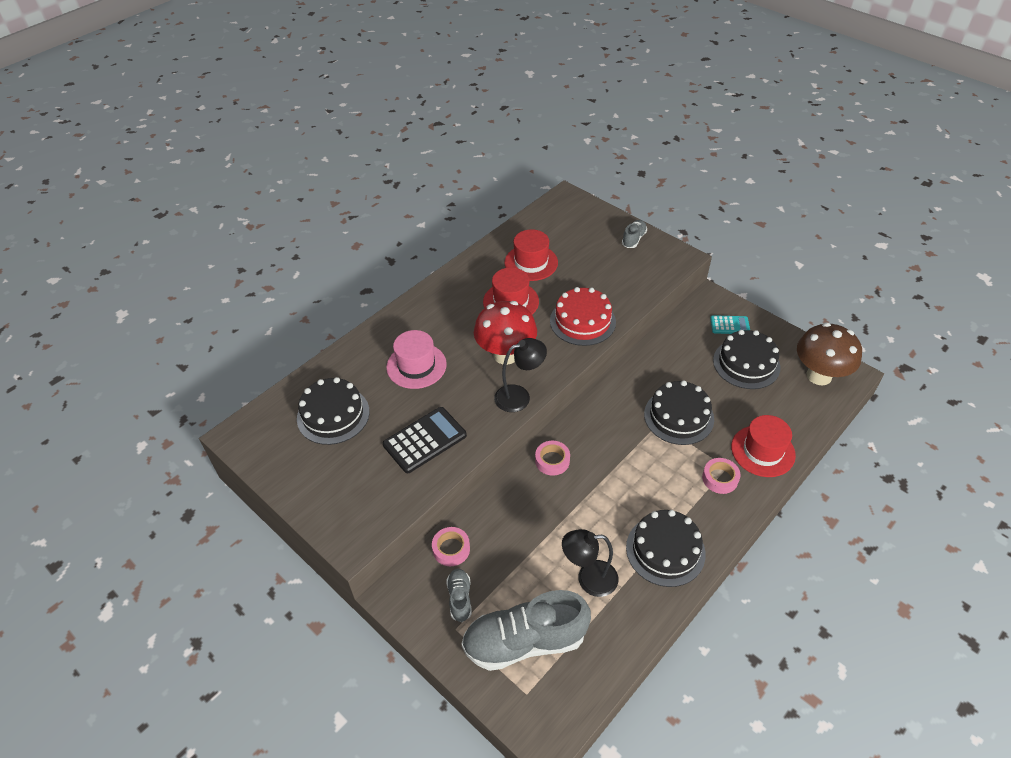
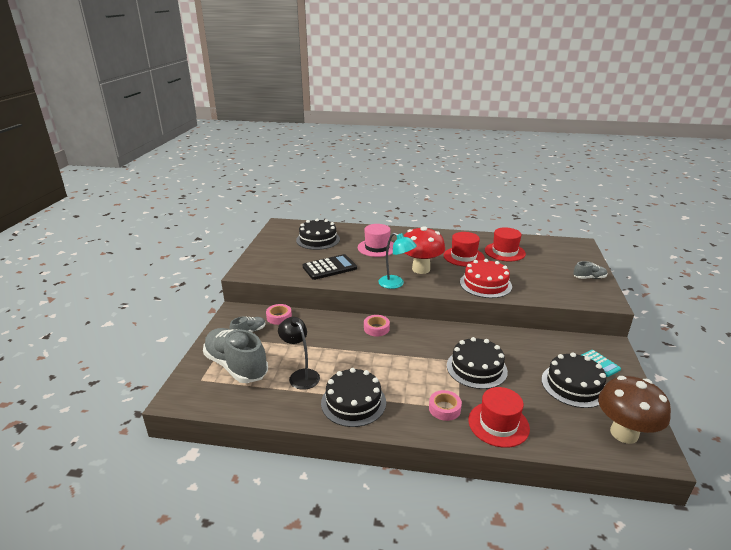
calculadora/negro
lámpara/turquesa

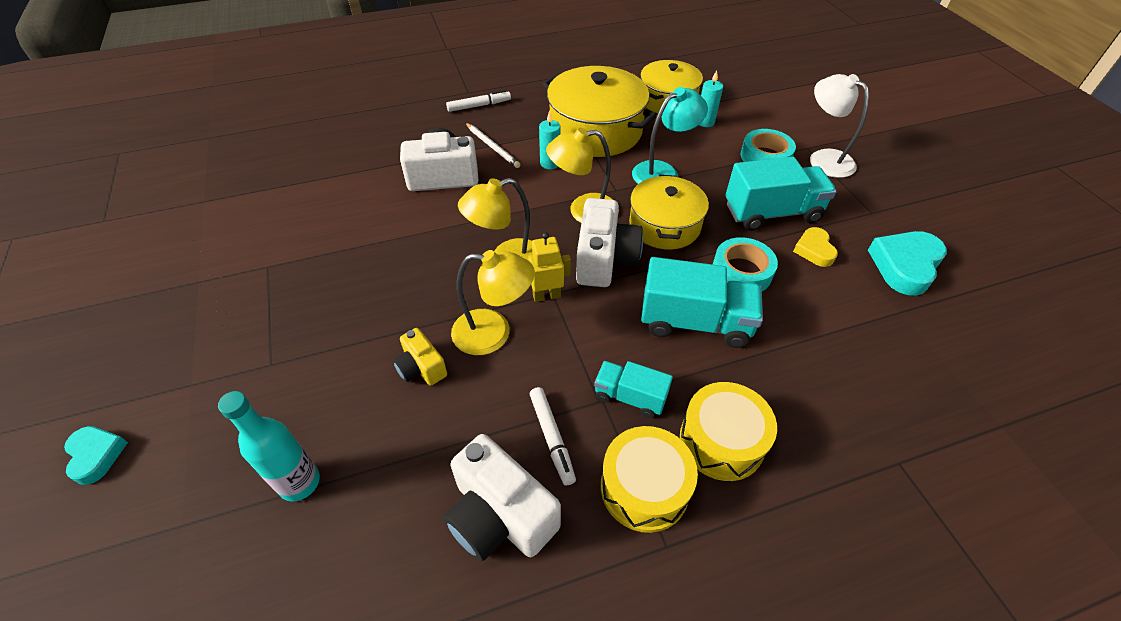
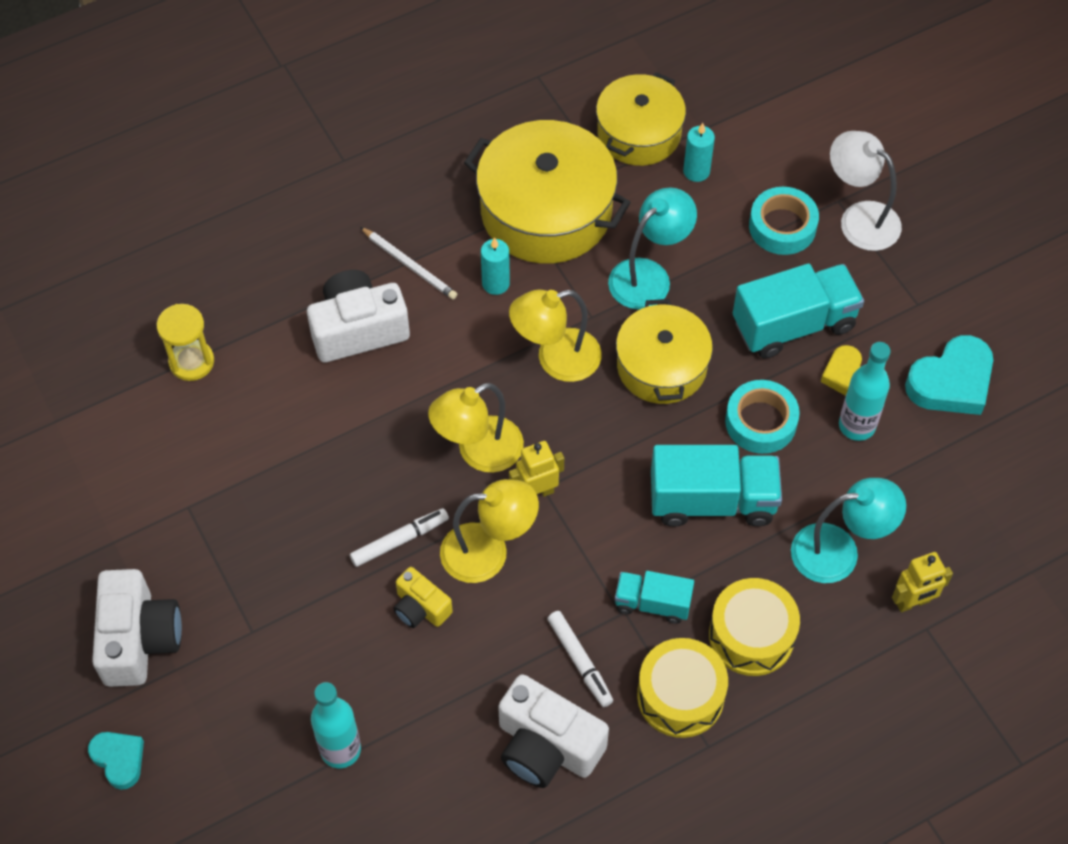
cámara/blanco (no. 1 from left)
reloj de arena/amarillo
rotulador/blanco (no. 1 from left)
lámpara/turquesa (no. 2 from left)
botella/turquesa (no. 2 from left)
robot/amarillo (no. 2 from left)
corazón/turquesa (no. 2 from left)

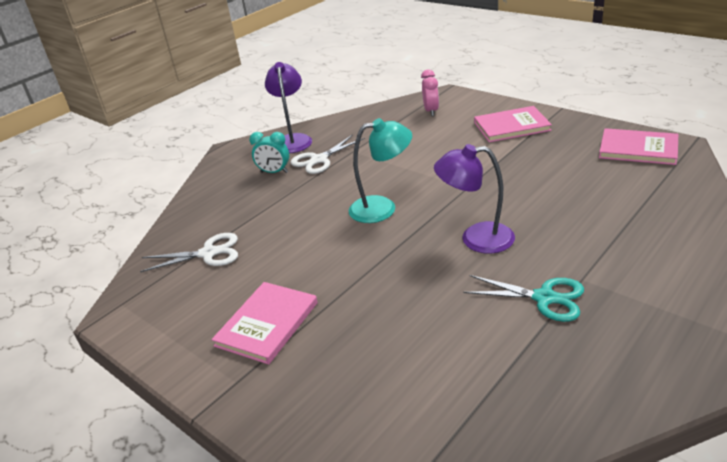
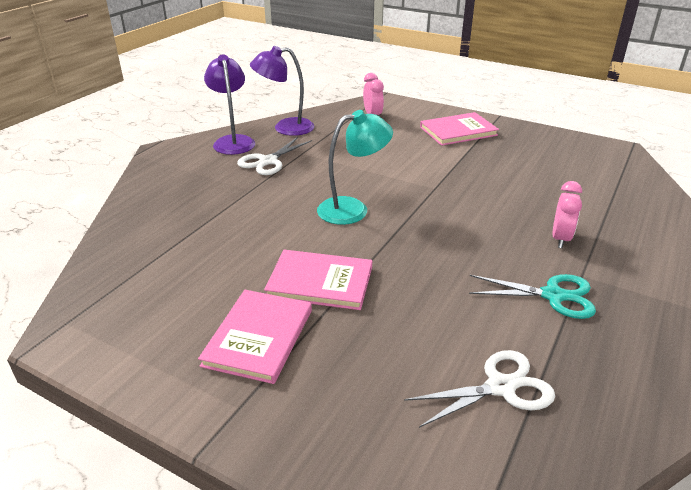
lámpara/morado (no. 2 from left)
libro/rosa (no. 2 from left)
tijeras/blanco (no. 2 from left)
despertador/rosa (no. 2 from left)
despertador/turquesa

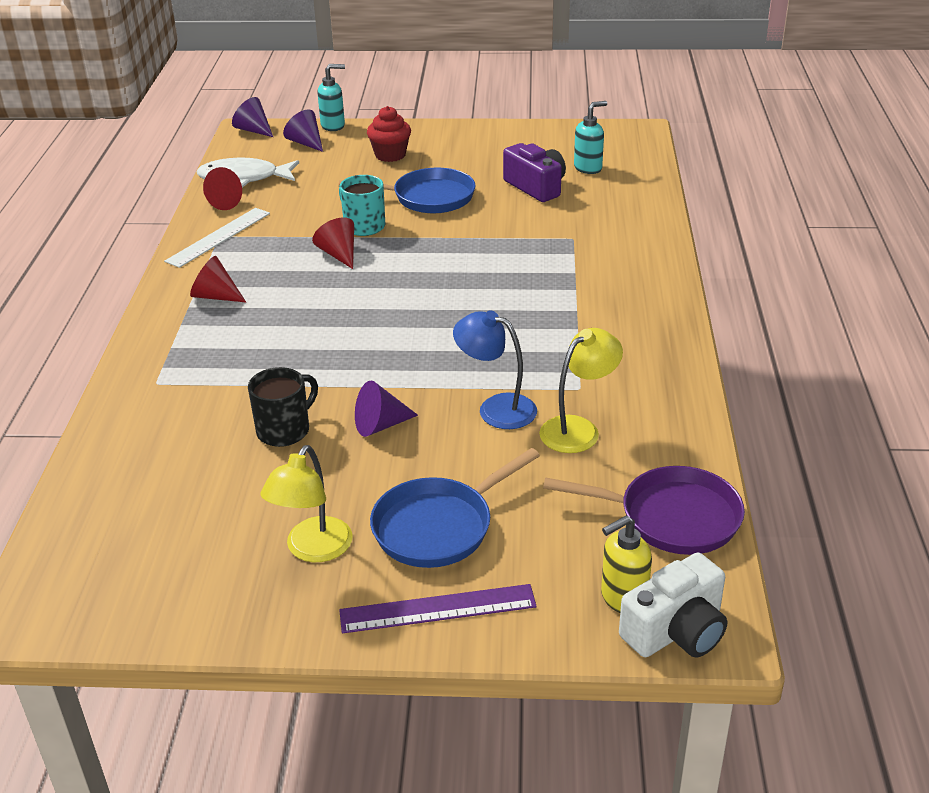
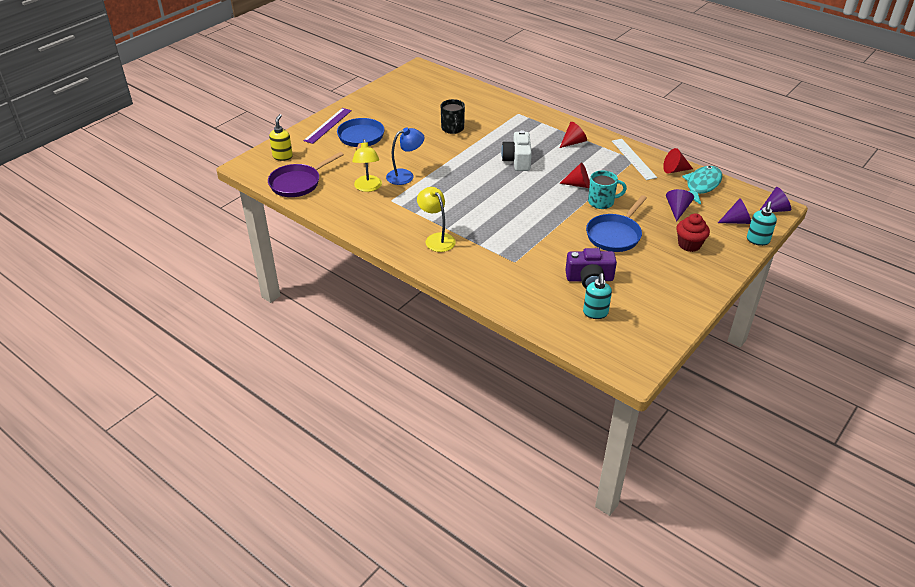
lámpara/amarillo (no. 2 from left)
cámara/blanco
cono/morado (no. 1 from left)
pez/turquesa

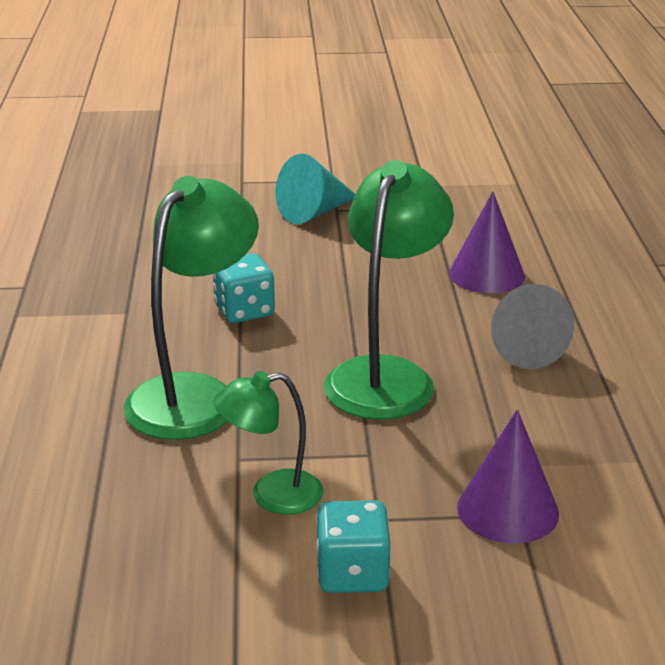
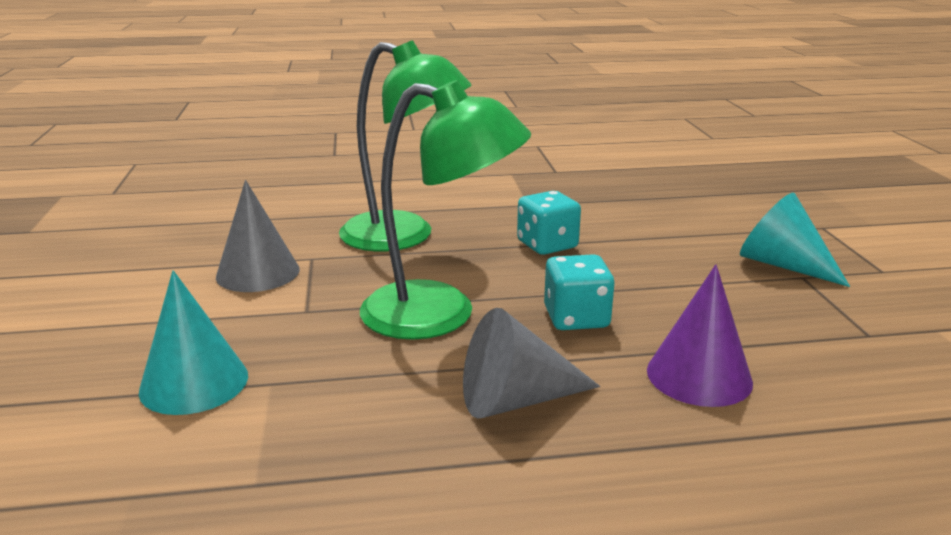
cono/turquesa (no. 1 from left)
cono/gris (no. 1 from left)
dado/turquesa (no. 2 from left)

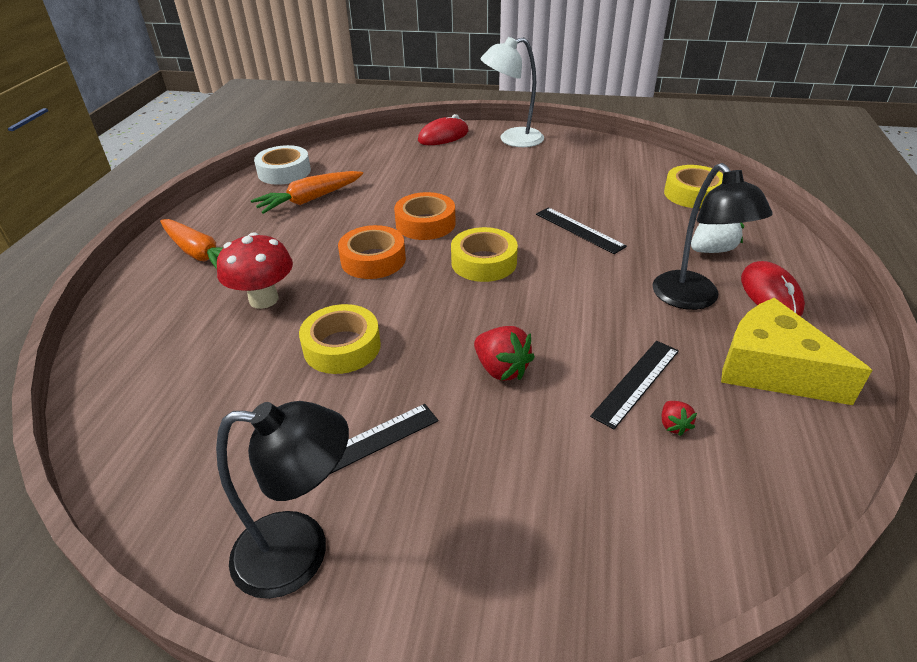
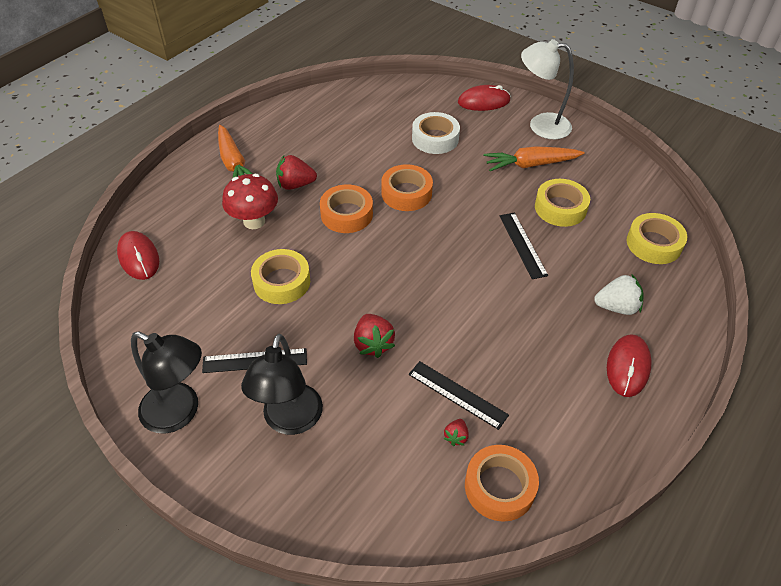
ratón/rojo (no. 1 from left)
lámpara/negro (no. 2 from left)
fresa/rojo (no. 1 from left)
regla/negro (no. 2 from left)
cinta adhesiva/blanco
cinta adhesiva/naranja (no. 3 from left)
zanahoria/naranja (no. 2 from left)
cinta adhesiva/amarillo (no. 2 from left)
queso/amarillo

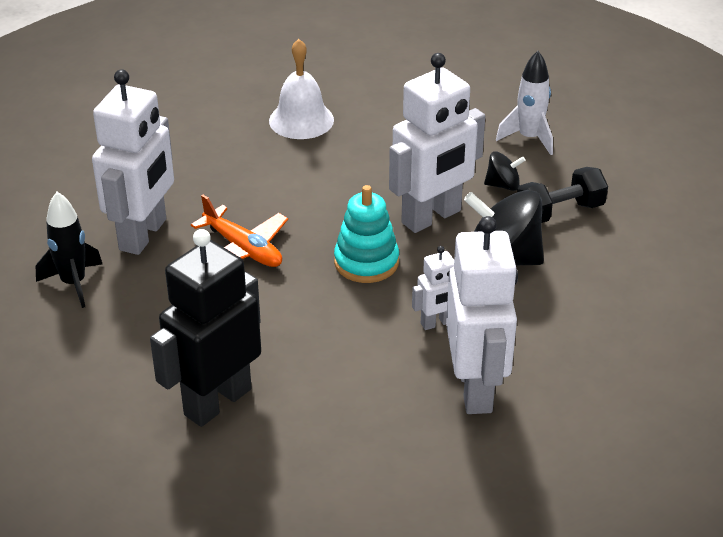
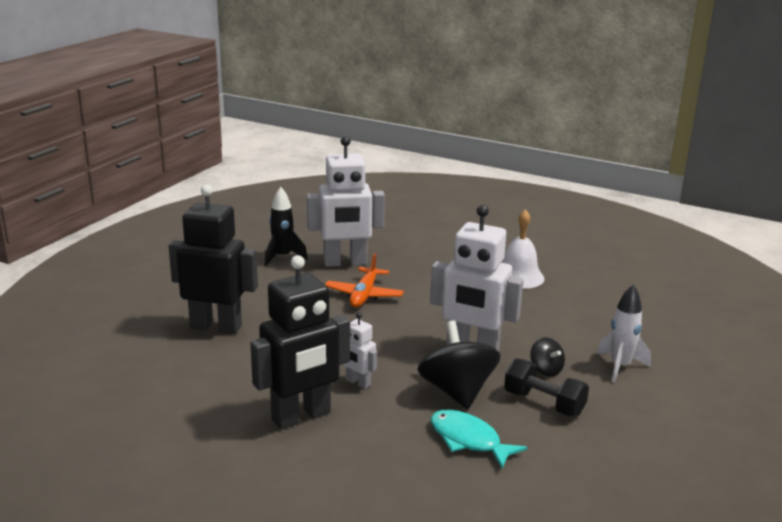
robot/negro (no. 2 from left)
pez/turquesa
juguete apilable/turquesa

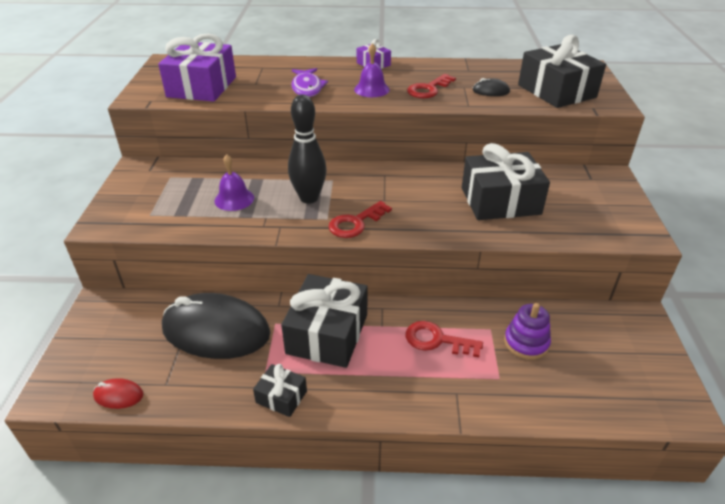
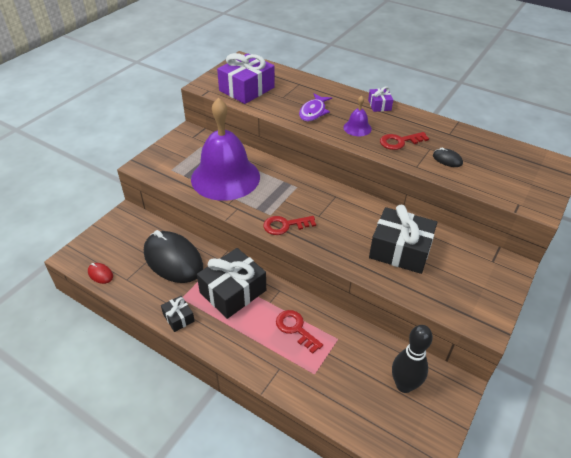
campana/morado (no. 1 from left)
bolo/negro
juguete apilable/morado
regalo/negro (no. 4 from left in the first image)

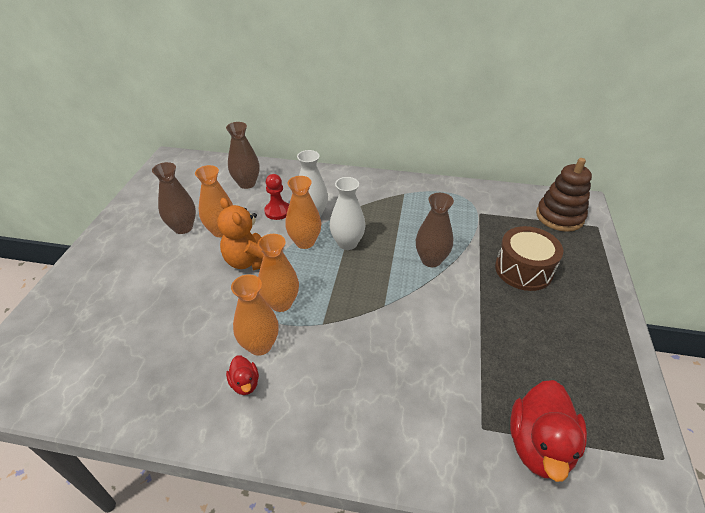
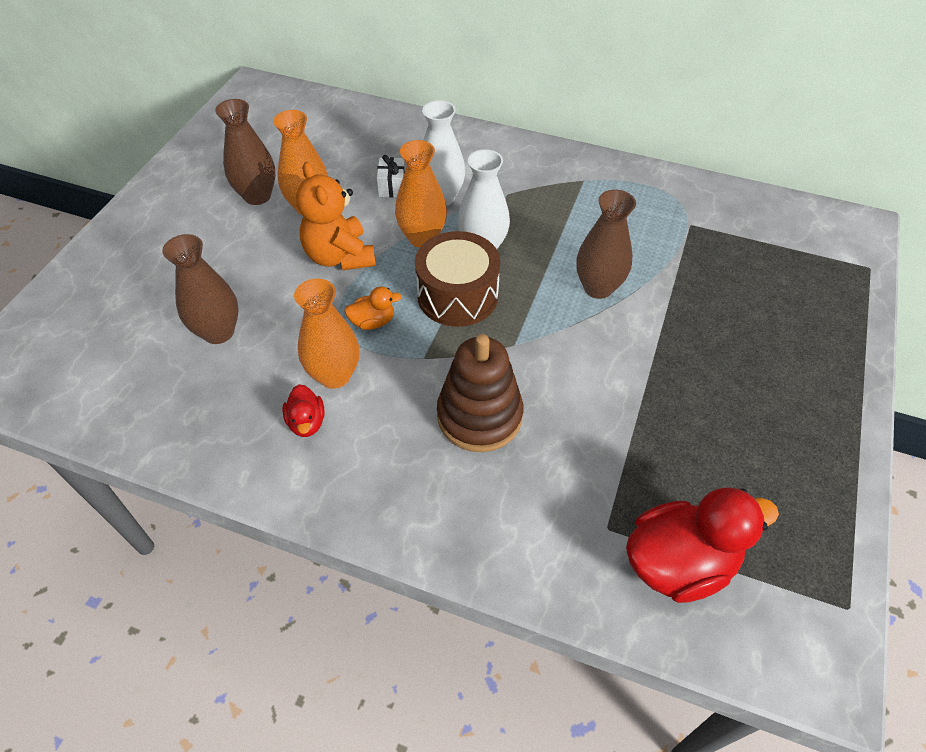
florero/marrón (no. 1 from left)
pato/naranja
regalo/blanco
tambor/marrón
juguete apilable/marrón
pato/rojo (no. 2 from left)

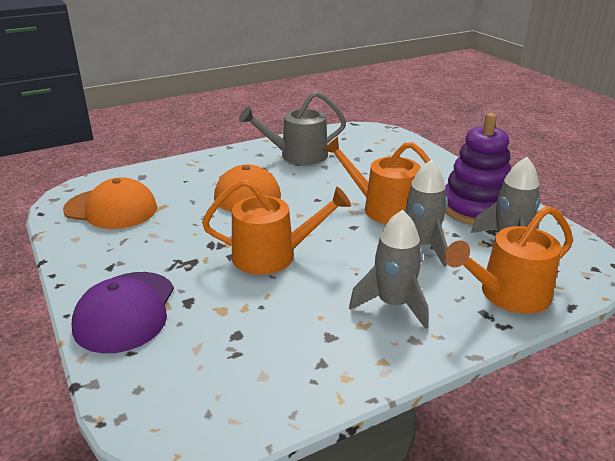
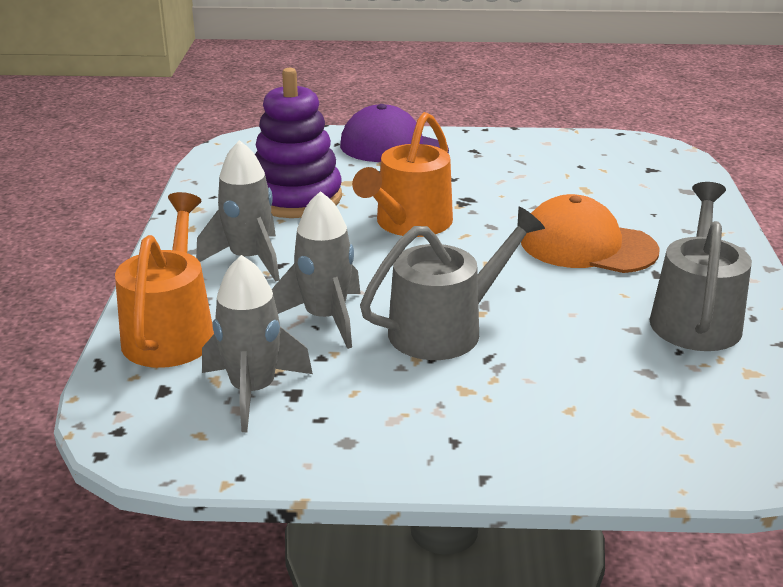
juguete apilable/morado
regadera/gris (no. 1 from left)
gorra/naranja (no. 1 from left in the first image)

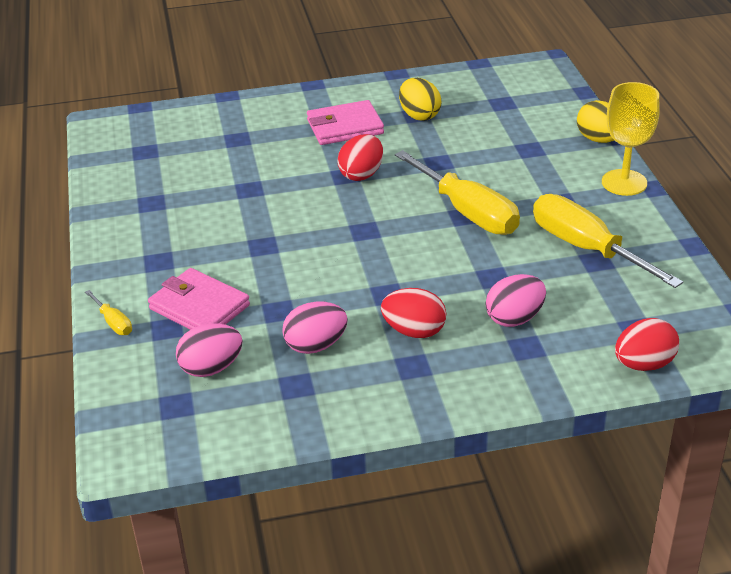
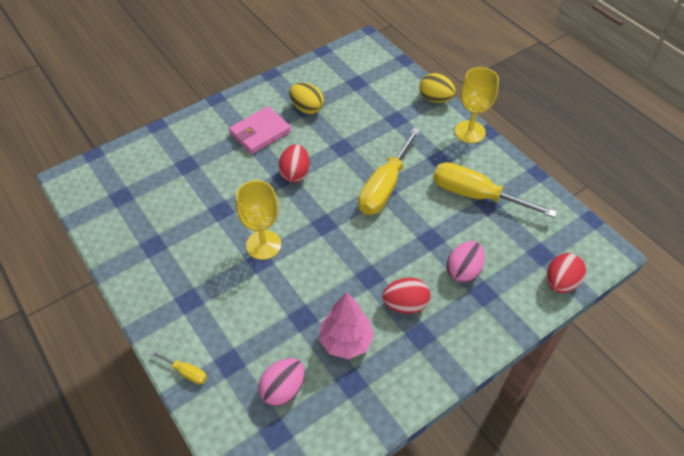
copa/amarillo (no. 1 from left)
árbol/rosa
destornillador/amarillo (no. 2 from left)
cartera/rosa (no. 1 from left in the first image)

